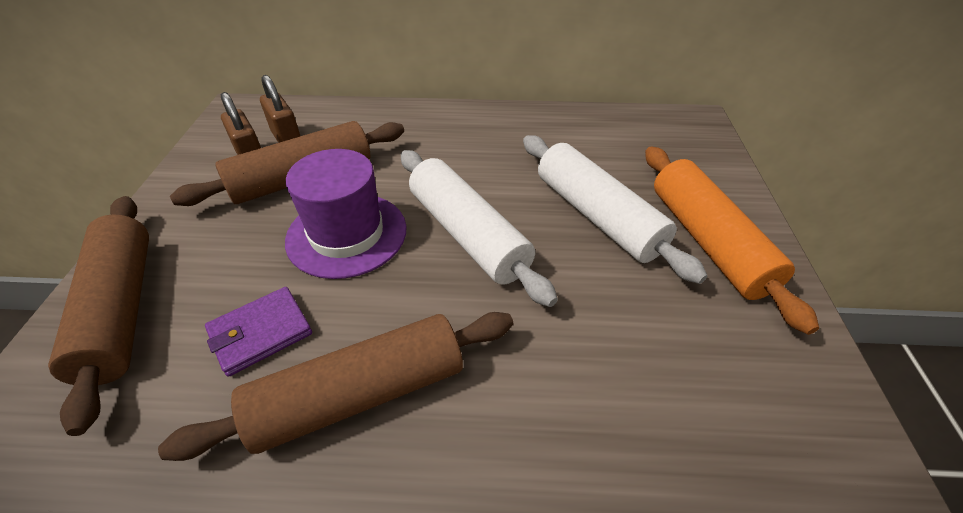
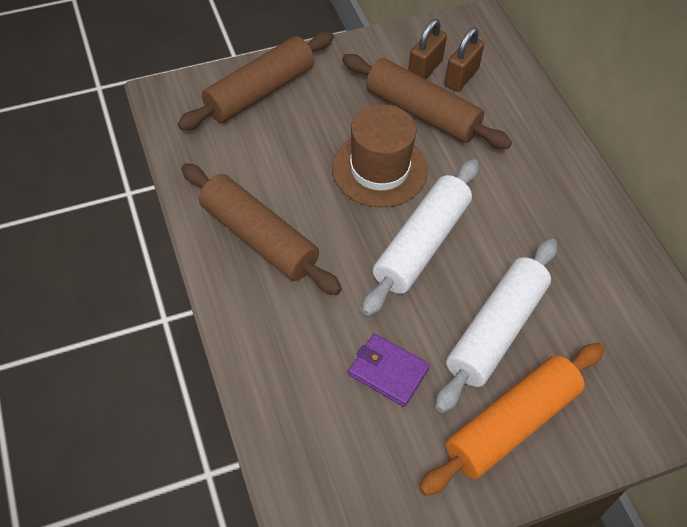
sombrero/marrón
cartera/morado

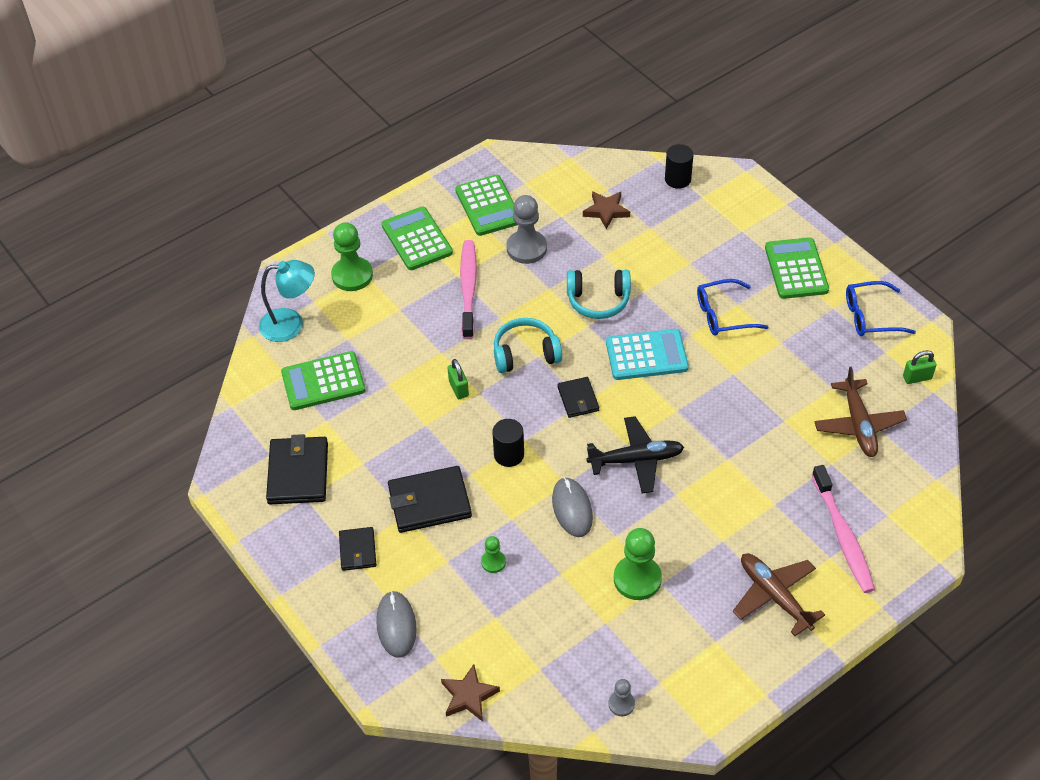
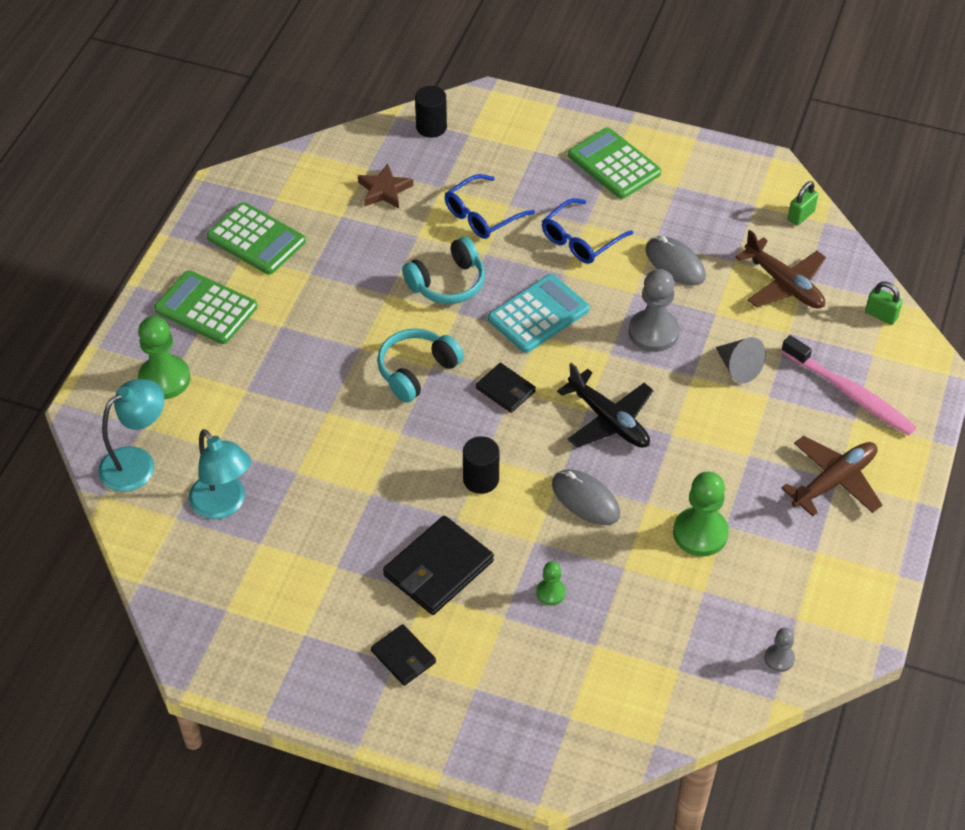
lámpara/turquesa (no. 2 from left)
gafas/azul (no. 1 from left)
avión/negro
peón/gris (no. 1 from left)
ratón/gris (no. 2 from left)
cono/gris
avión/marrón (no. 2 from left)
candado/verde (no. 2 from left)
cartera/negro (no. 1 from left in the first image)
estrella/marrón (no. 1 from left in the first image)
cepillo de dientes/rosa (no. 1 from left in the first image)

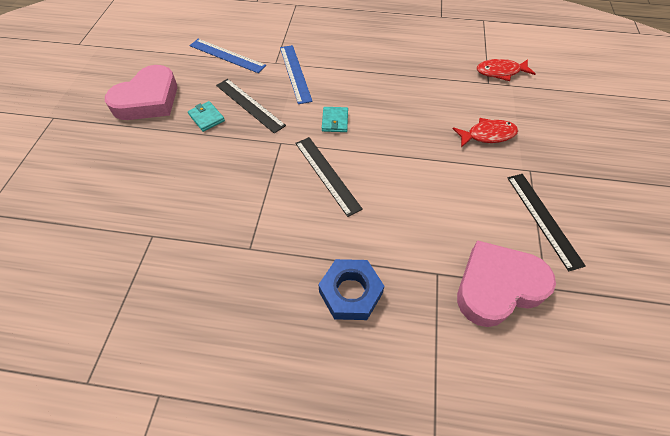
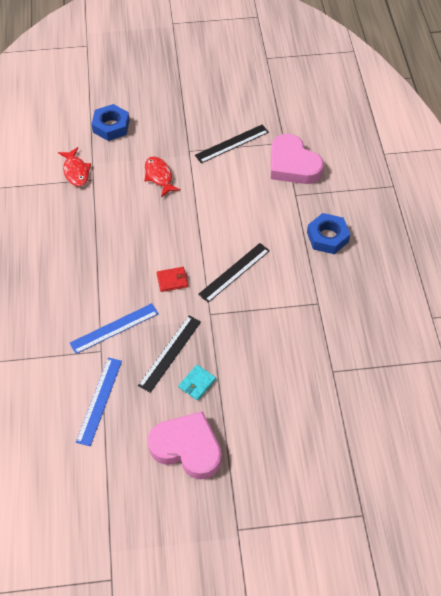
tuerca/azul (no. 1 from left)
cartera/rojo

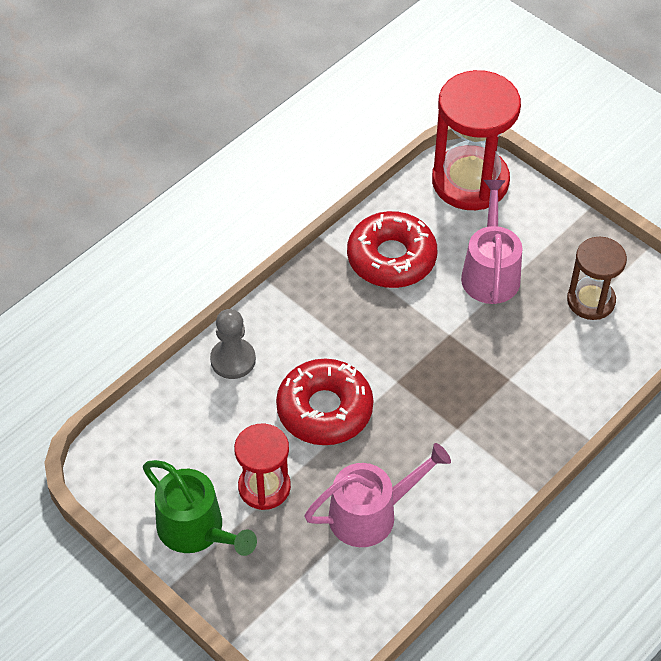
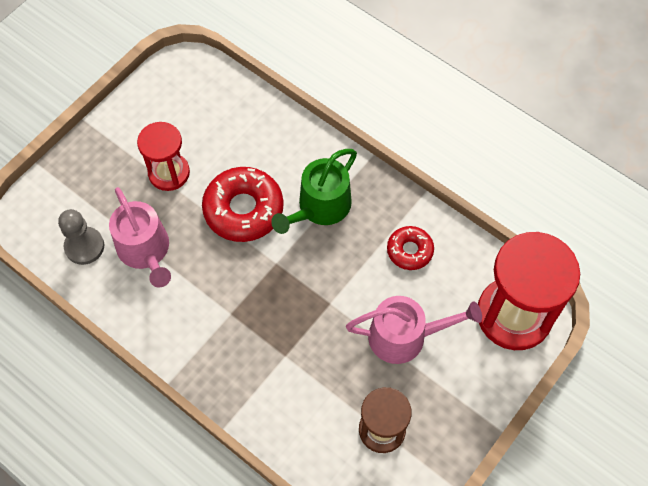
peón/gris
regadera/verde
rosquilla/rojo (no. 2 from left)

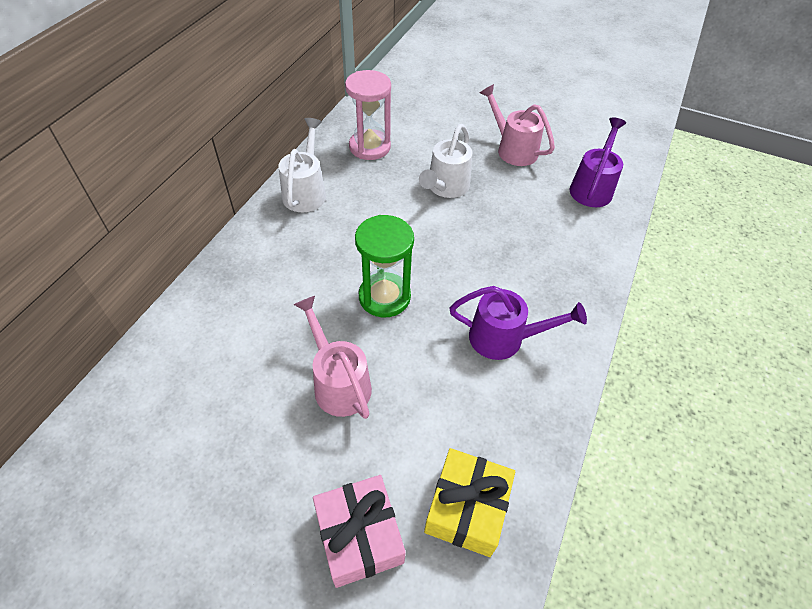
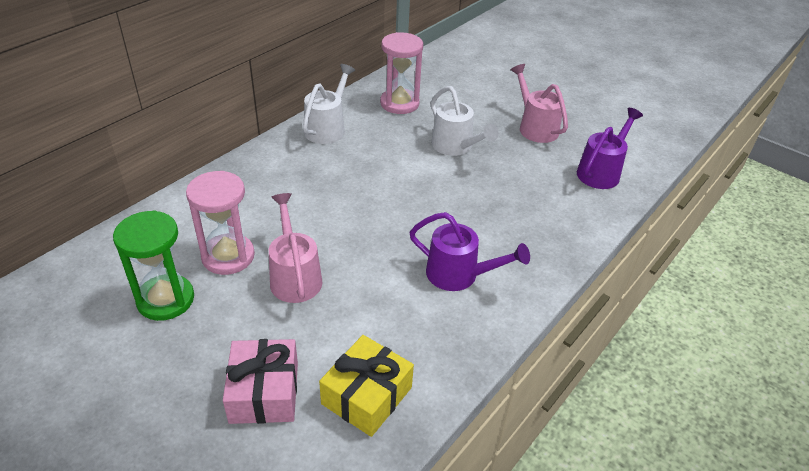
reloj de arena/verde
reloj de arena/rosa (no. 1 from left)
regadera/blanco (no. 2 from left)

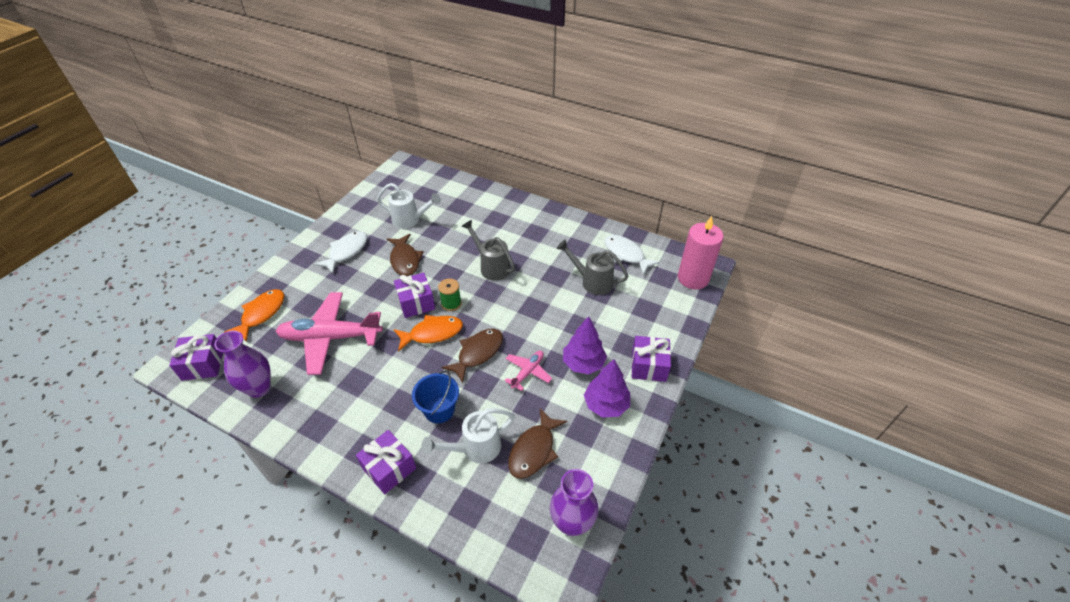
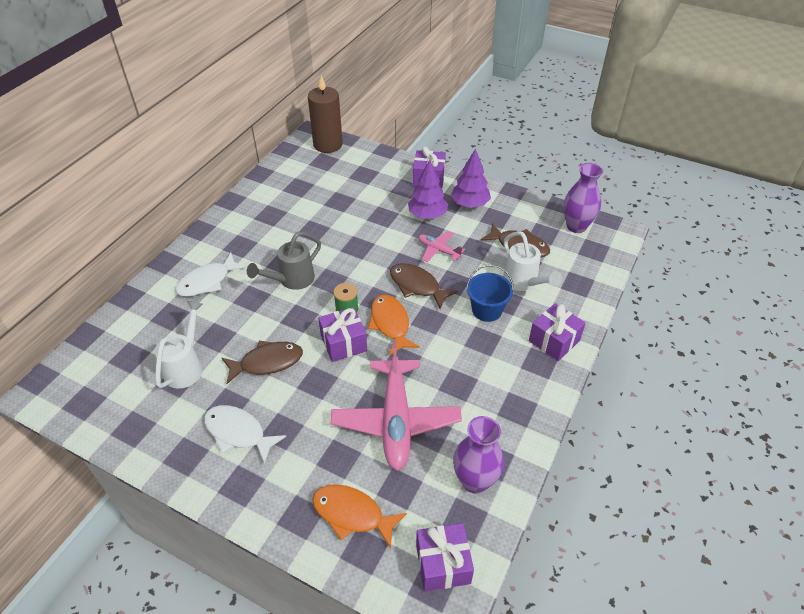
pez/blanco (no. 1 from left)
vela/marrón
regadera/gris (no. 2 from left in the first image)

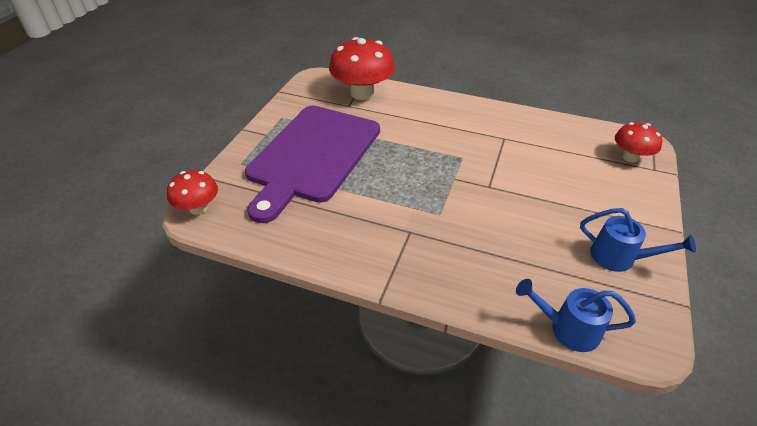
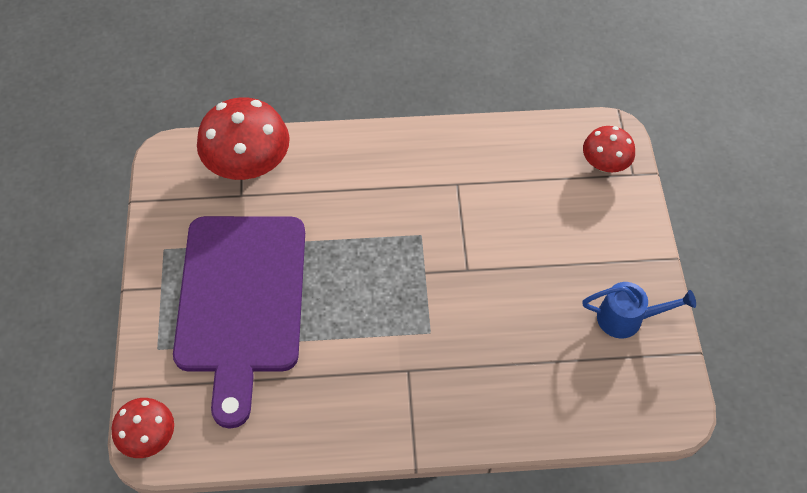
regadera/azul (no. 1 from left in the first image)

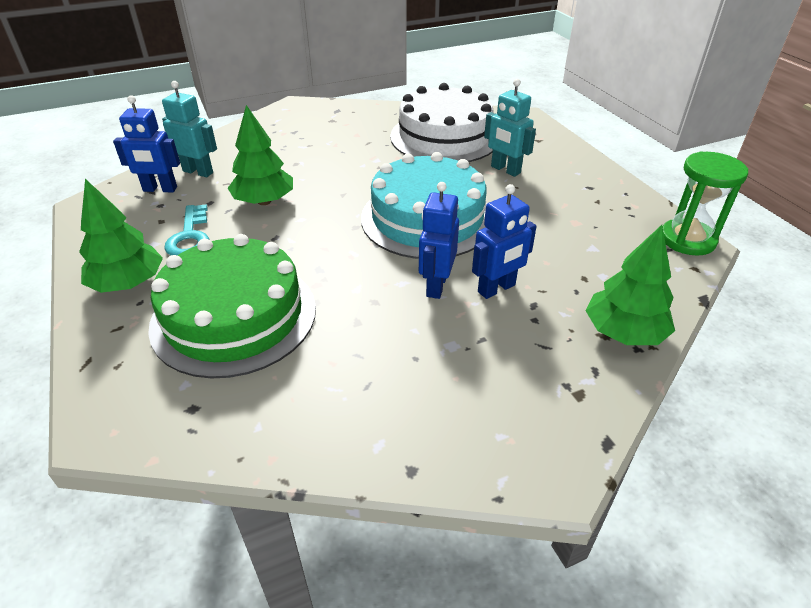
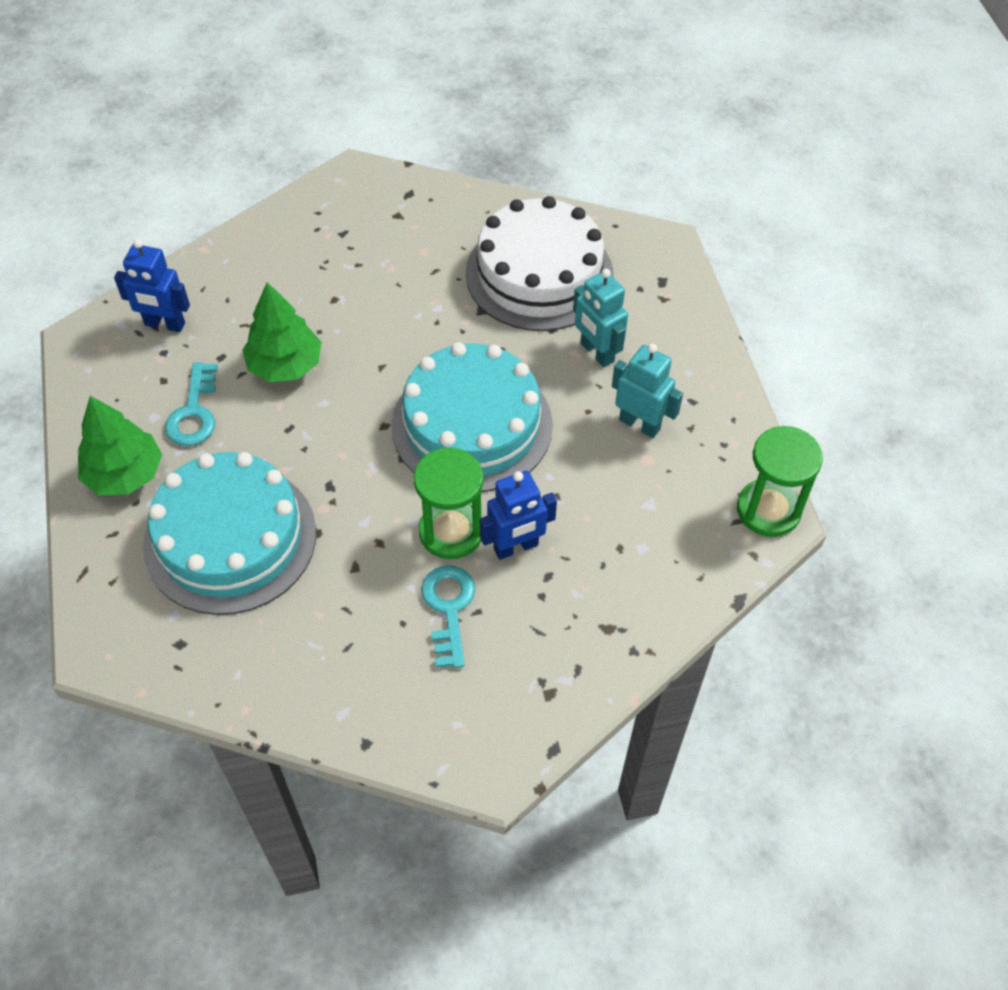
tarta/turquesa (no. 1 from left)
reloj de arena/verde (no. 1 from left)
llave/turquesa (no. 2 from left)
robot/turquesa (no. 2 from left)
árbol/verde (no. 3 from left in the first image)

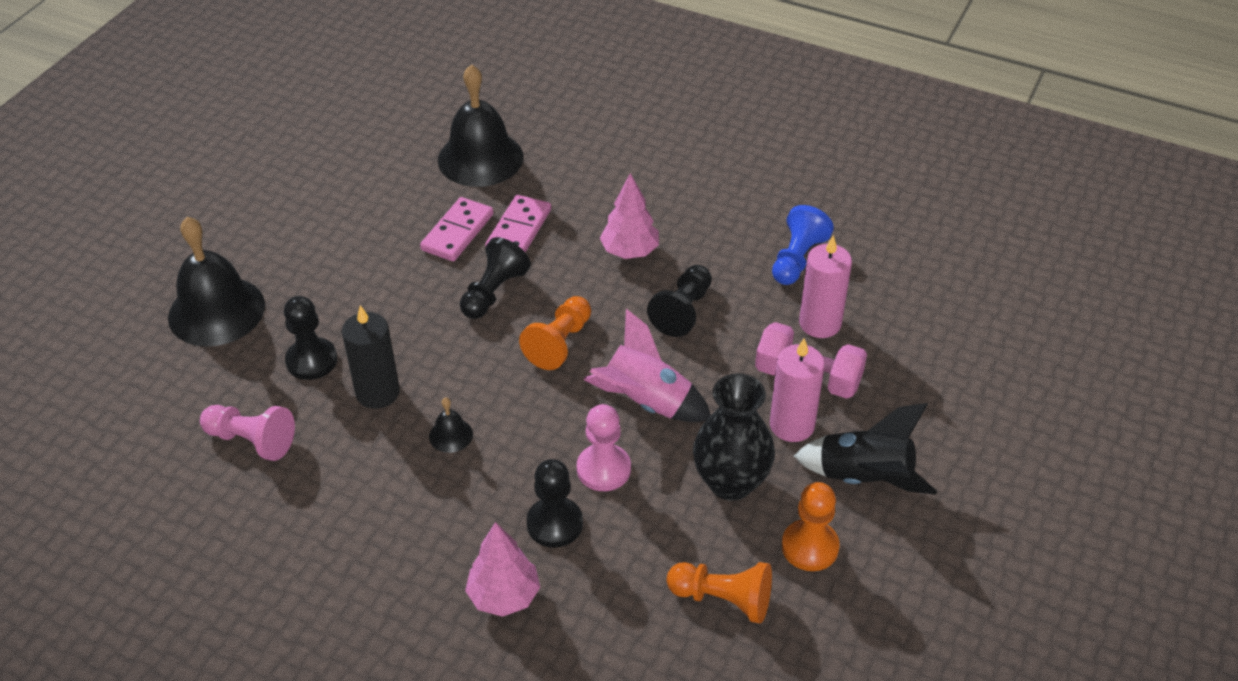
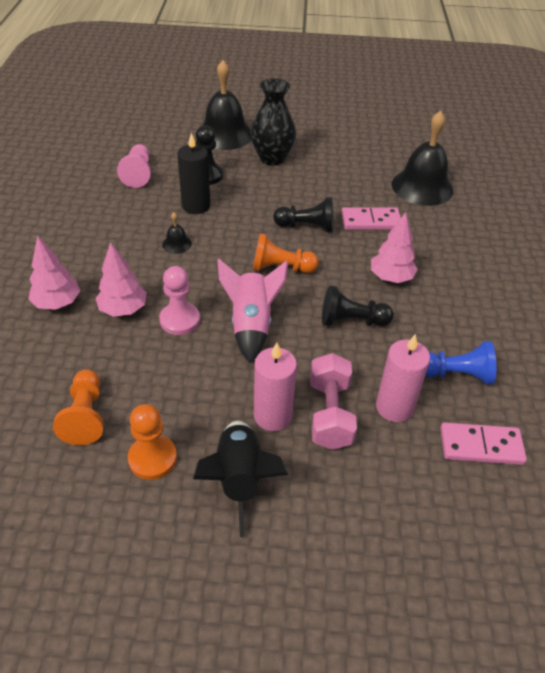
árbol/rosa (no. 2 from left)
florero/negro
ficha de dominó/rosa (no. 2 from left)

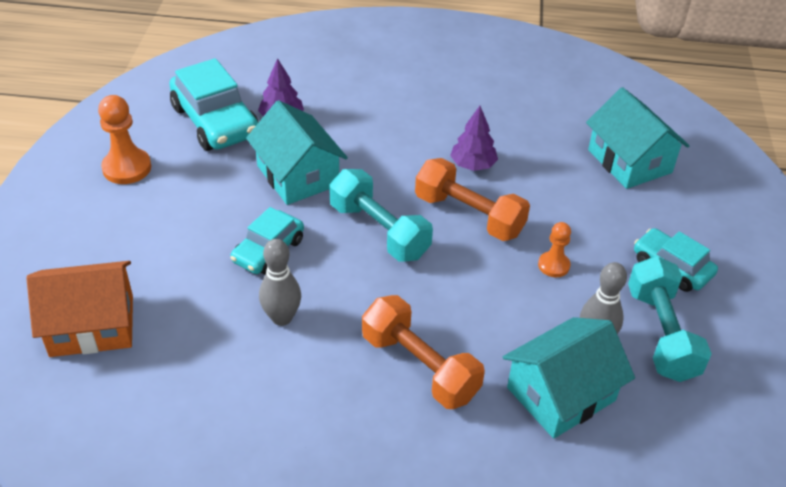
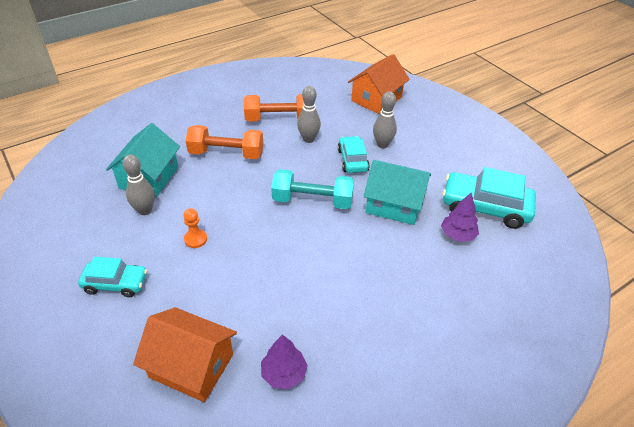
casa/naranja (no. 1 from left)
mancuerna/naranja (no. 2 from left)
árbol/morado (no. 1 from left)
bolo/gris (no. 3 from left)
peón/naranja (no. 1 from left in the first image)
mancuerna/turquesa (no. 2 from left in the first image)

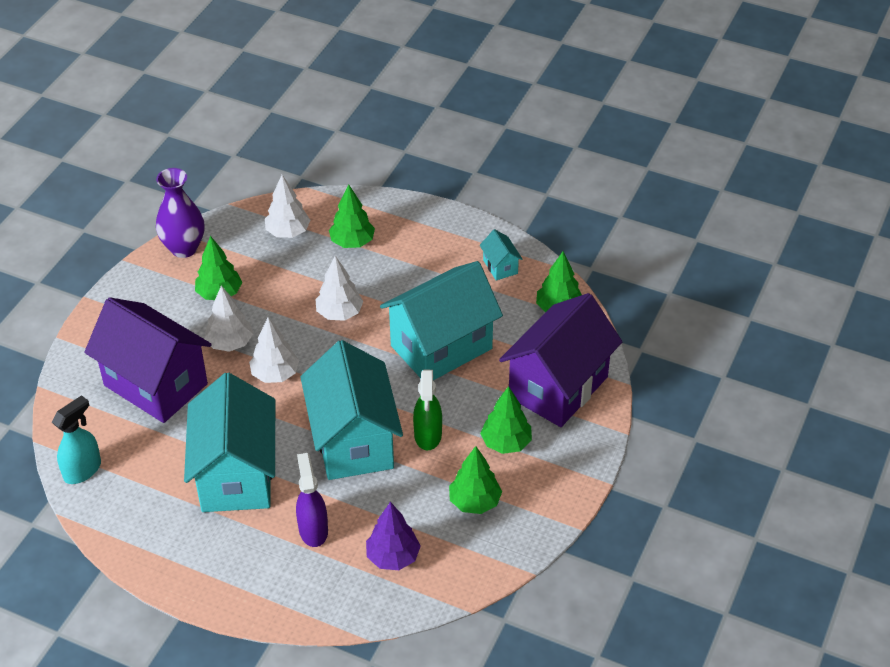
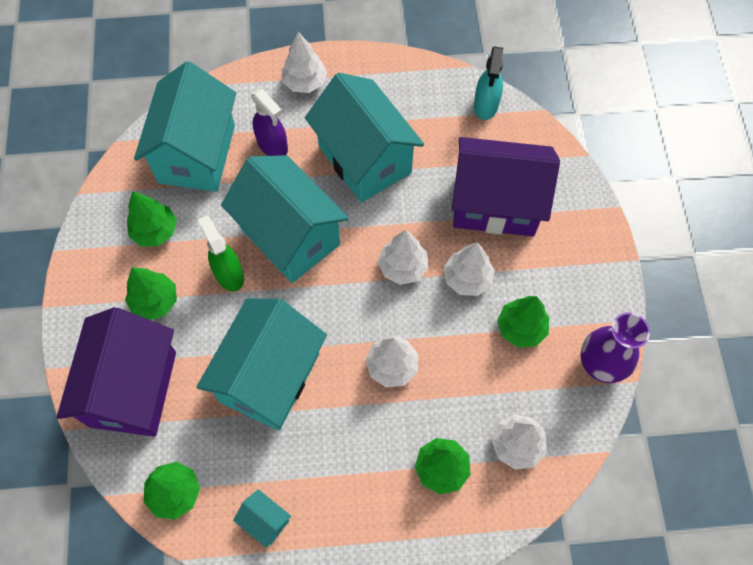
casa/turquesa (no. 1 from left)
árbol/blanco (no. 1 from left)

